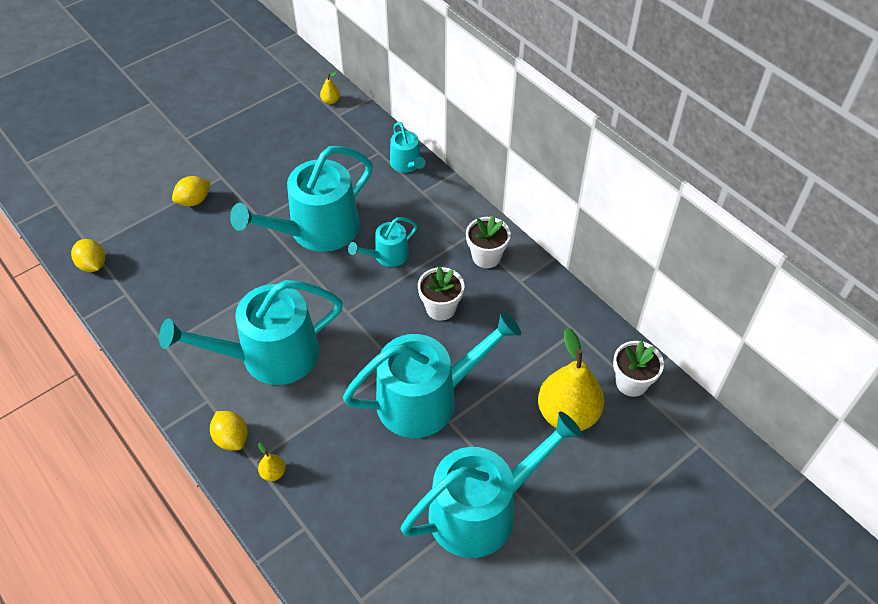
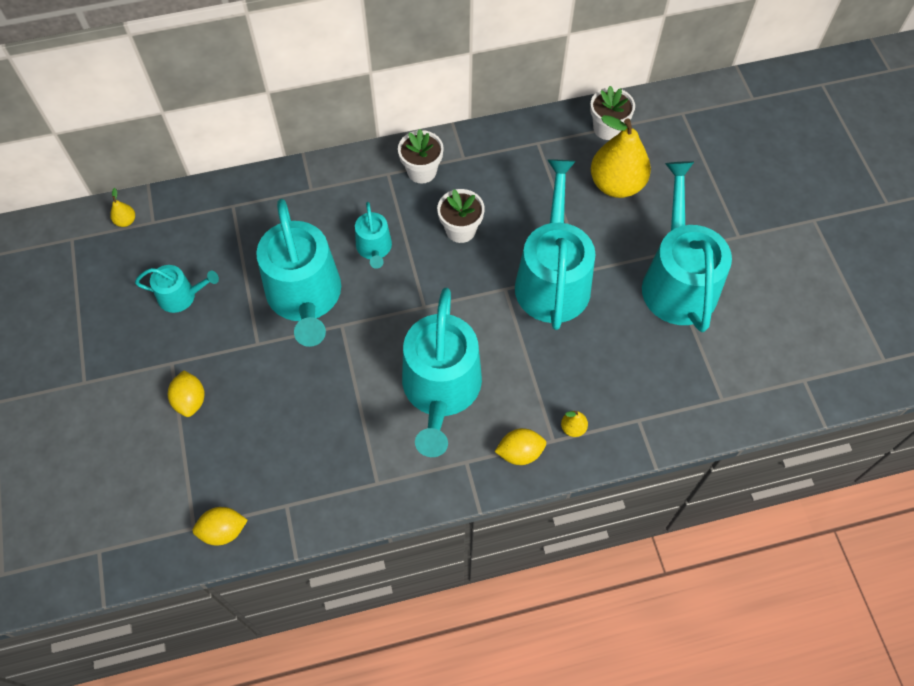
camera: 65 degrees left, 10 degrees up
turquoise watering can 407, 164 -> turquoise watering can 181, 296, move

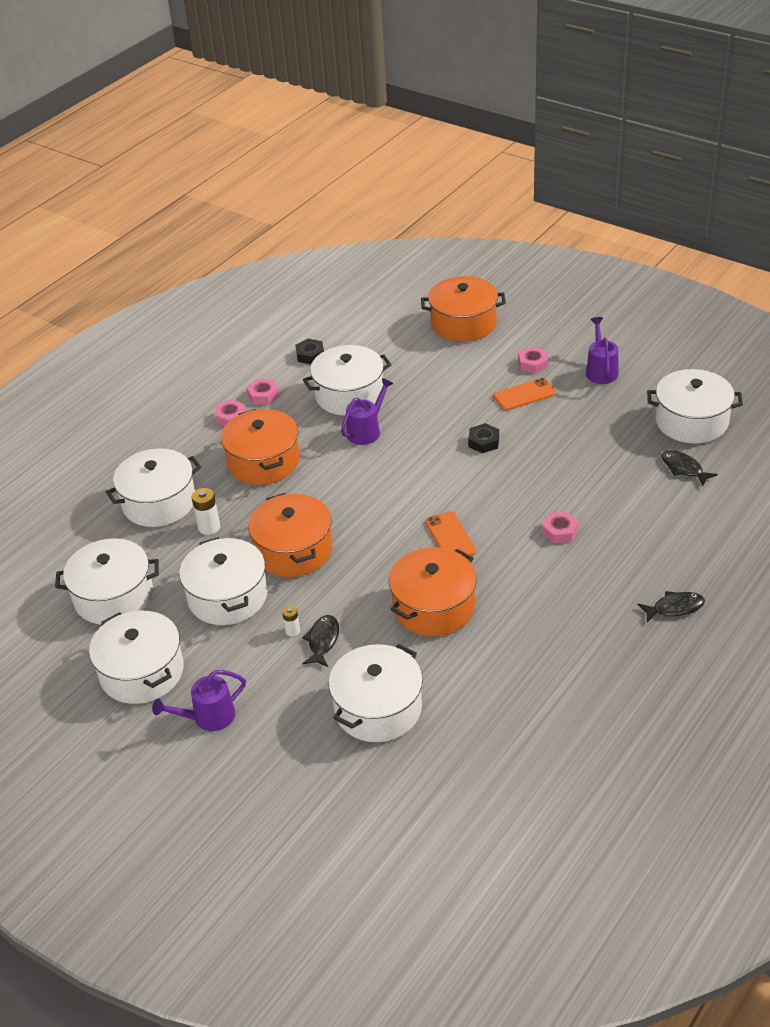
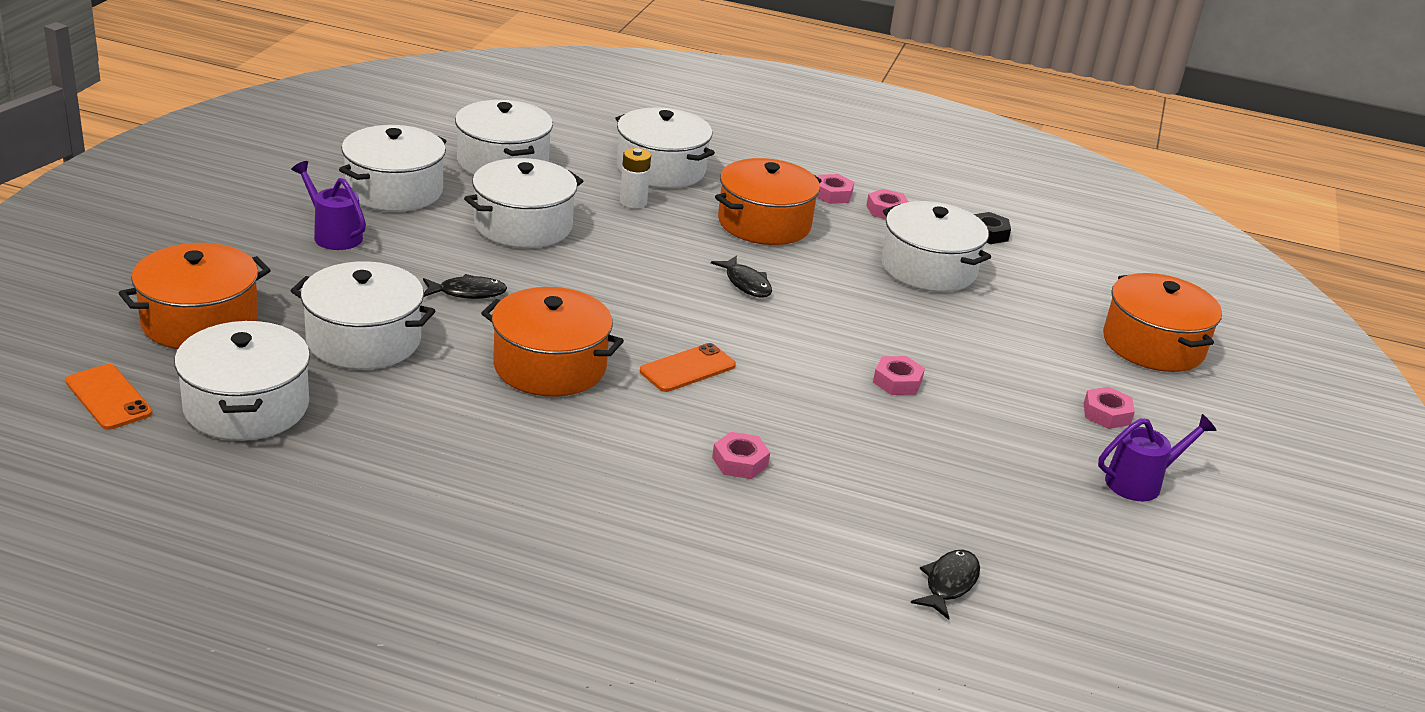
camera: 65 degrees right, 10 degrees down
white battery 292, 631 -> none
purple watering can 367, 430 -> none
orange pot 293, 550 -> orange pot 200, 321, move
orange phone 524, 395 -> orange phone 108, 398, move
black fish 674, 608 -> black fish 746, 283, move
white pot 691, 421 -> white pot 246, 406, move
black nut 483, 442 -> pink nut 897, 382

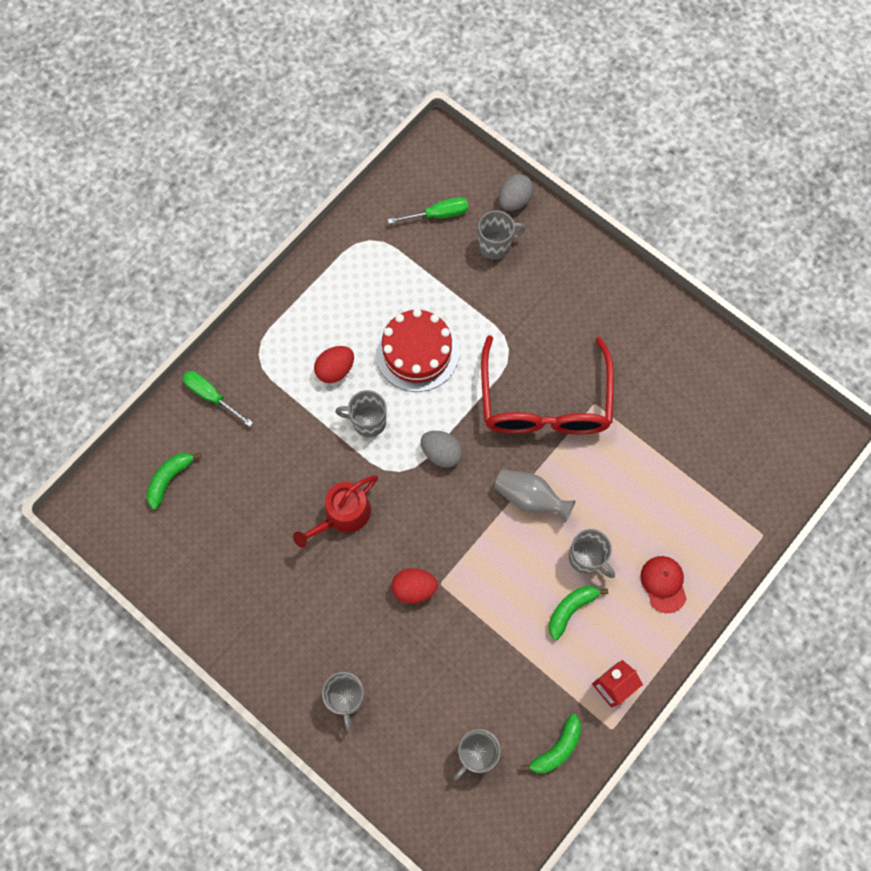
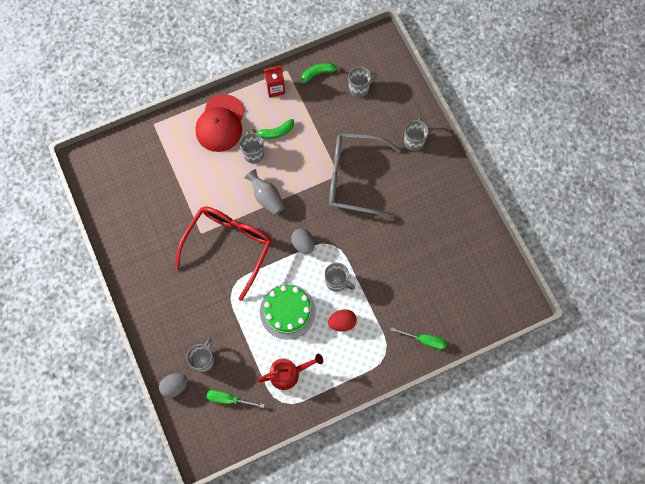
camera: 155 degrees left, 0 degrees up
green banana 170, 479 -> none
red watering can 343, 515 -> red watering can 288, 373, move
red egg 414, 588 -> grey glasses 353, 178
red cake 417, 352 -> green cake 287, 311
green screwdriver 211, 396 -> green screwdriver 424, 340, 45 degrees counterclockwise
grey mug 495, 245 -> grey mug 203, 360, 105 degrees clockwise
red cap 663, 584 -> red cap 220, 123, x1.86

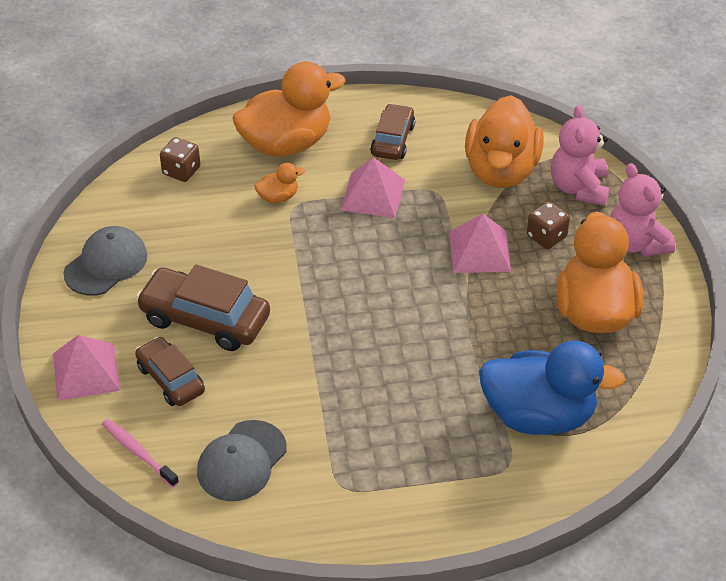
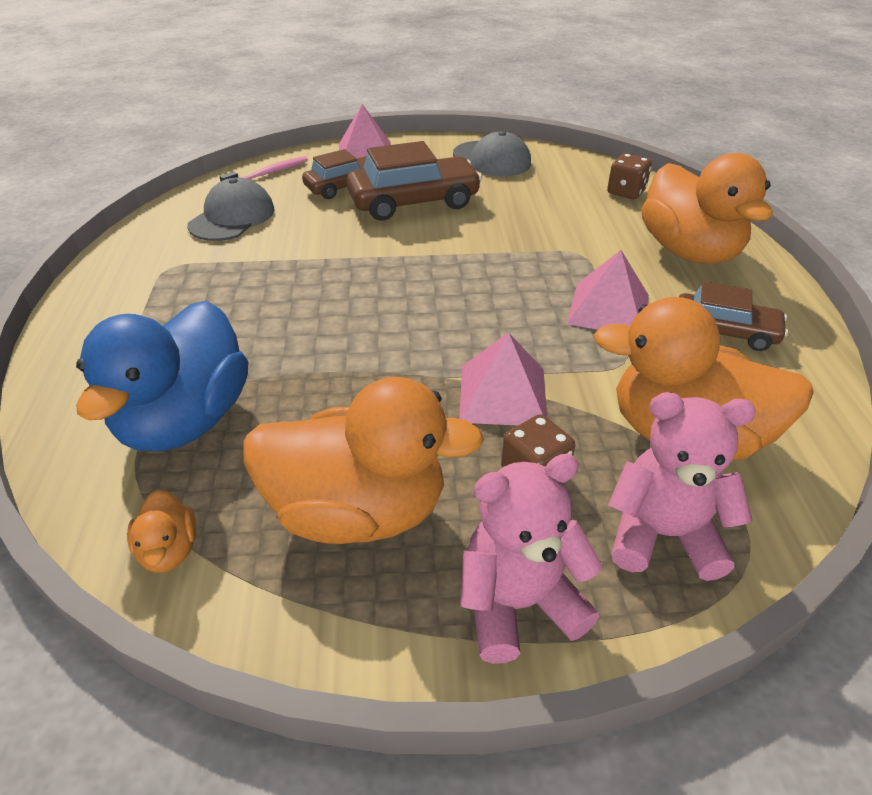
camera: 95 degrees right, 5 degrees down
orange duck 278, 197 -> orange duck 169, 550, move
brown car 205, 319 -> brown car 414, 202, 45 degrees clockwise
grey cap 242, 461 -> grey cap 232, 217, 75 degrees clockwise

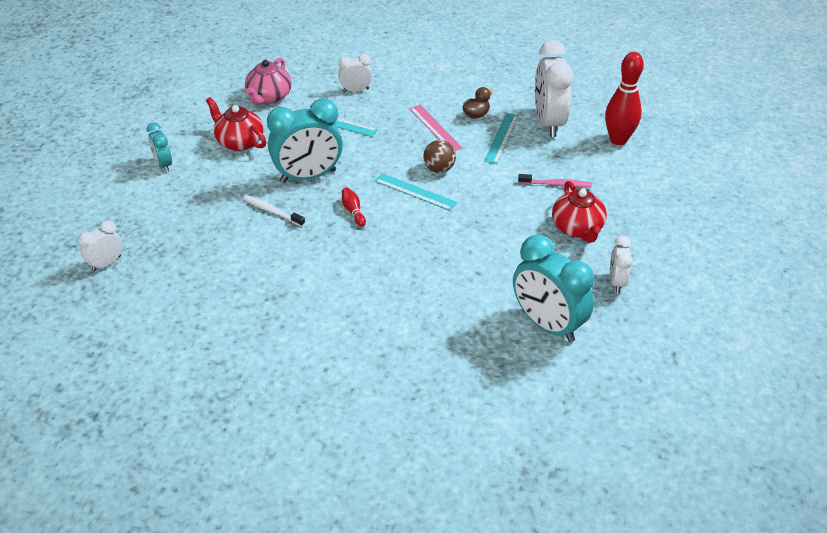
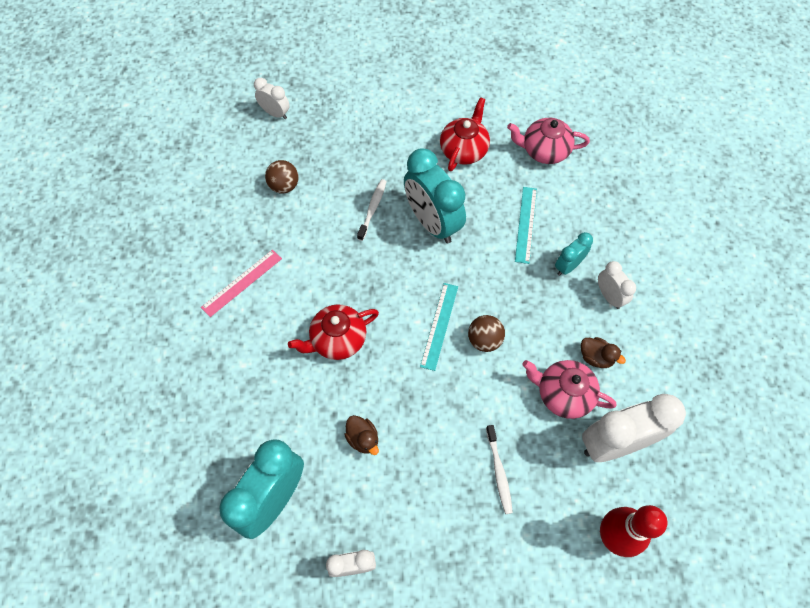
camera: 75 degrees right, 20 degrees up
red bowling pin 353, 211 -> none
none -> brown ball 284, 186
none -> brown duck 363, 438
turquoise clock 163, 165 -> turquoise clock 568, 266, move
white clock 356, 90 -> white clock 609, 296, move
pink ruler 435, 128 -> pink ruler 242, 283, move
red teapot 577, 228 -> red teapot 337, 340, move
turquoise ruler 501, 138 -> pink teapot 563, 394
pink toothbrush 556, 184 -> white toothbrush 499, 472

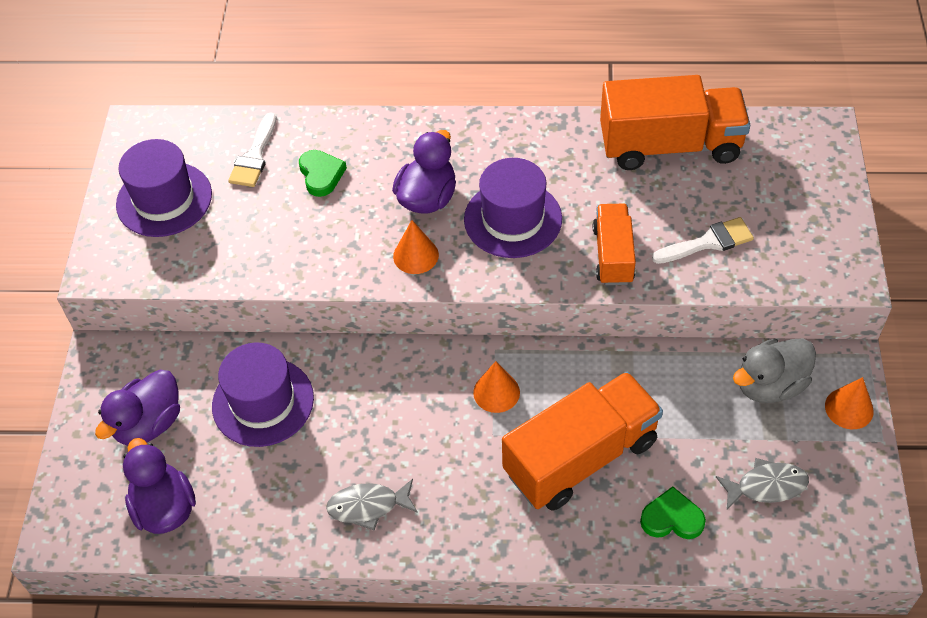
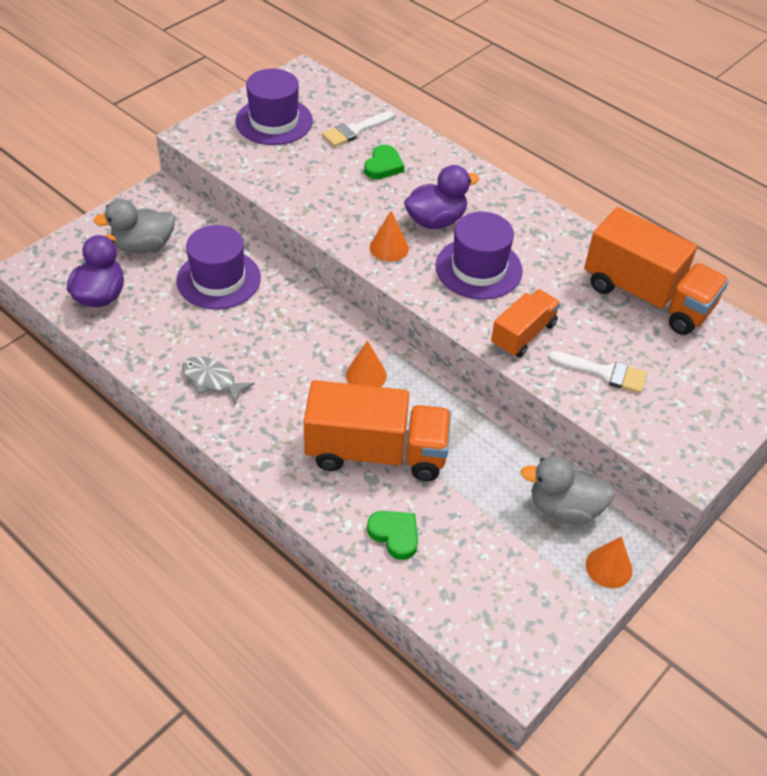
camera: 35 degrees right, 5 degrees down
grey fish 766, 486 -> none
purple duck 149, 424 -> grey duck 143, 246

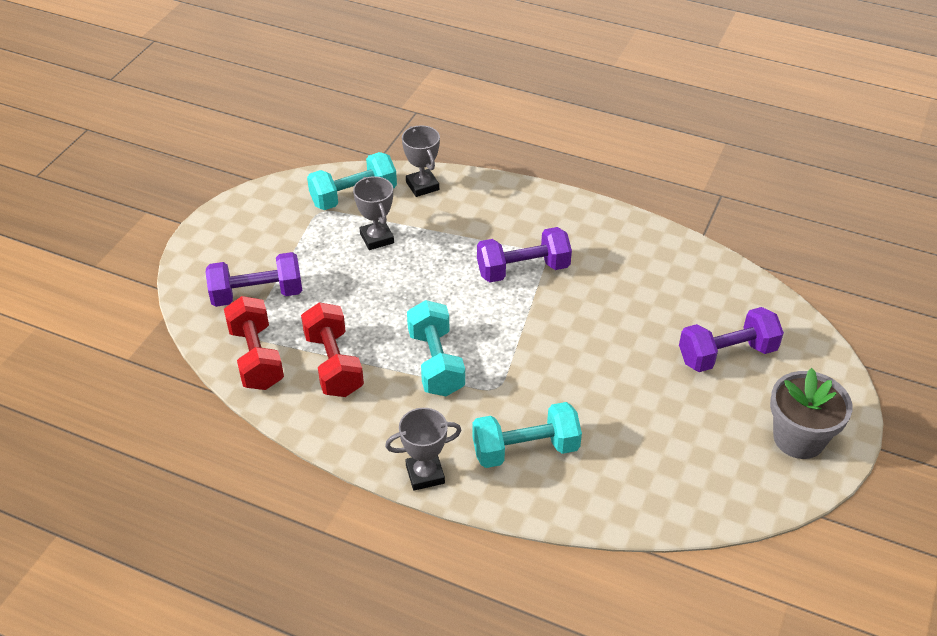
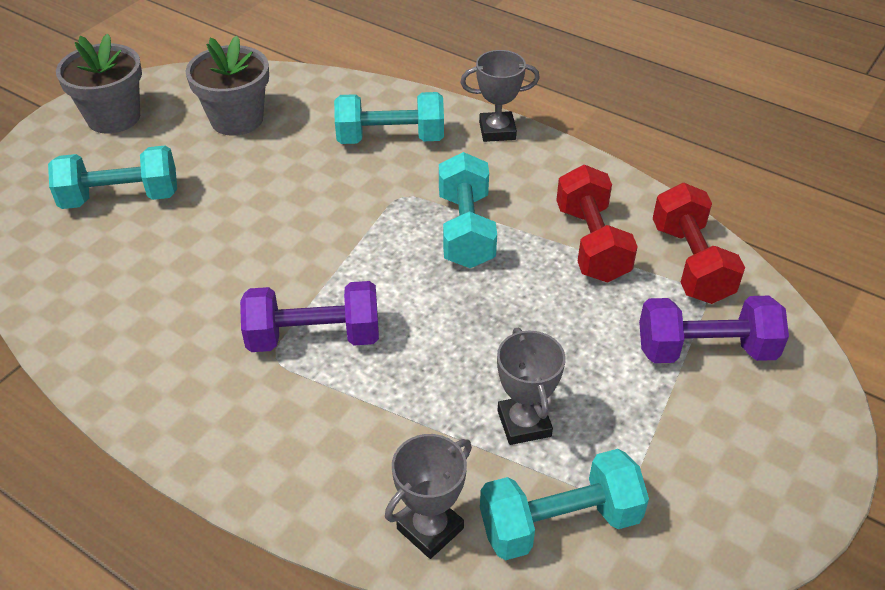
camera: 170 degrees left, 0 degrees up
none -> grey flower pot 237, 119
purple dumbbell 727, 354 -> turquoise dumbbell 121, 198
grey trophy 422, 186 -> grey trophy 430, 528, 60 degrees clockwise

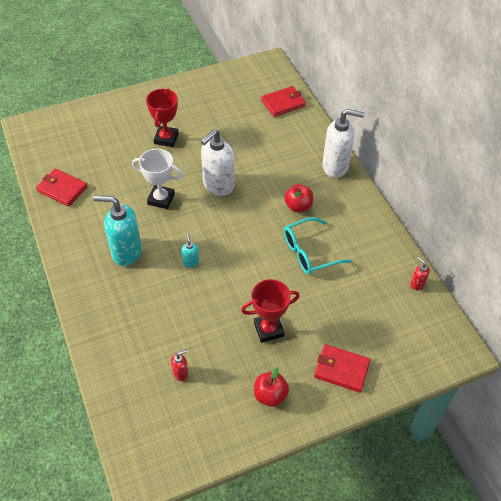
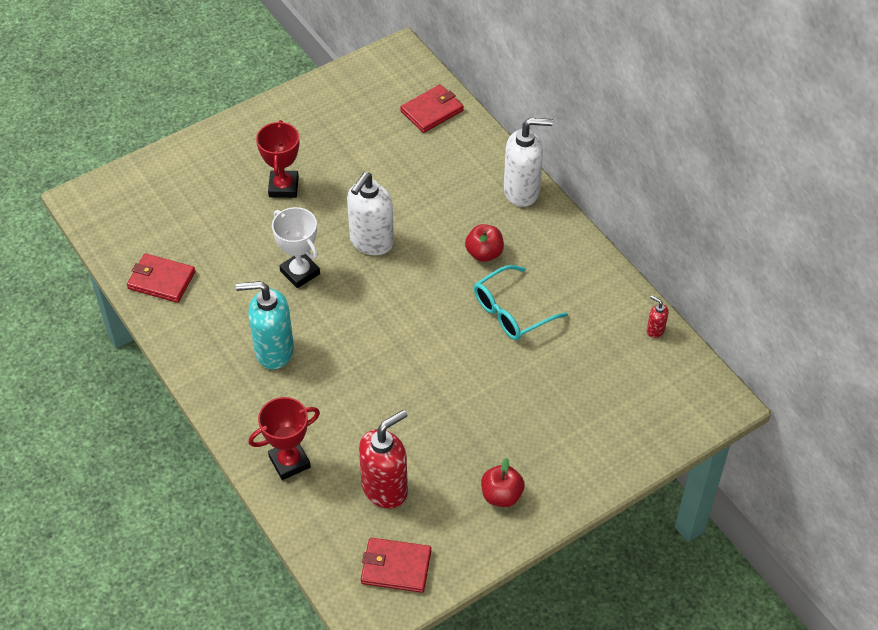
camera: 10 degrees left, 0 degrees up
turquoise soap dispenser 191, 262 -> none
red trophy 268, 329 -> red trophy 289, 462, move
red wallet 341, 369 -> red wallet 396, 567, move
white trophy 161, 199 -> white trophy 300, 272, 45 degrees clockwise
red soap dispenser 180, 373 -> red soap dispenser 385, 489, x2.25

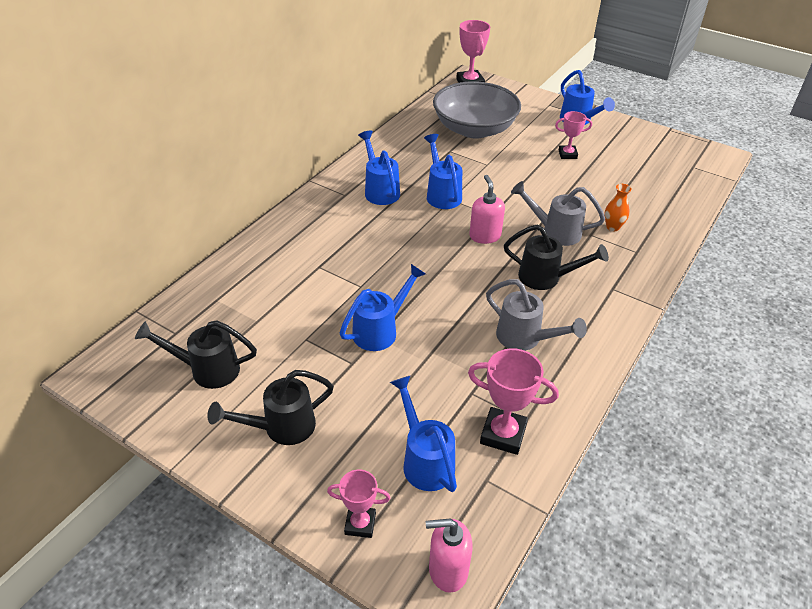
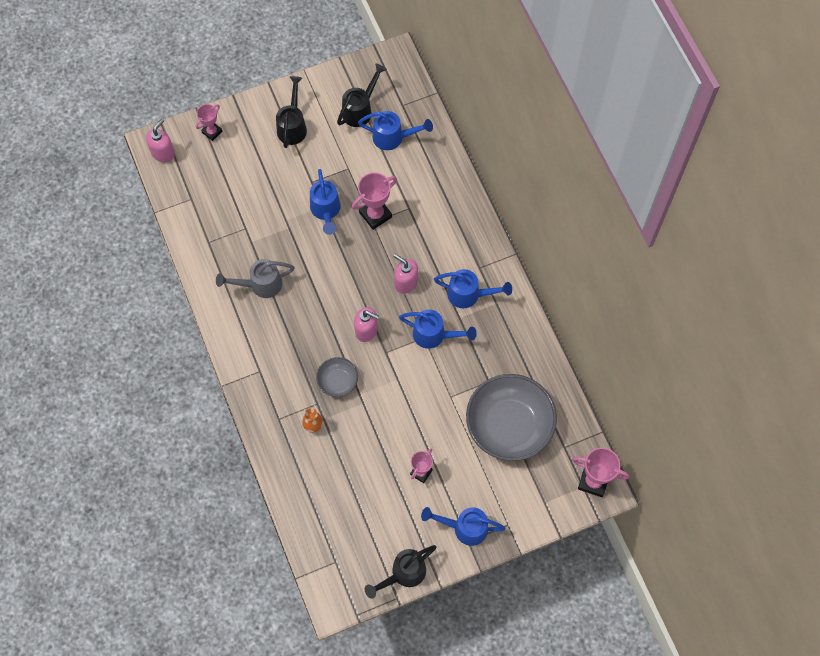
camera: 125 degrees right, 25 degrees up
none -> pink soap dispenser 405, 282
blue watering can 424, 459 -> blue watering can 393, 138, move
pink trophy 503, 434 -> pink trophy 375, 215, move
black watering can 546, 278 -> black watering can 403, 574, move
grey watering can 554, 231 -> grey bowl 337, 381

